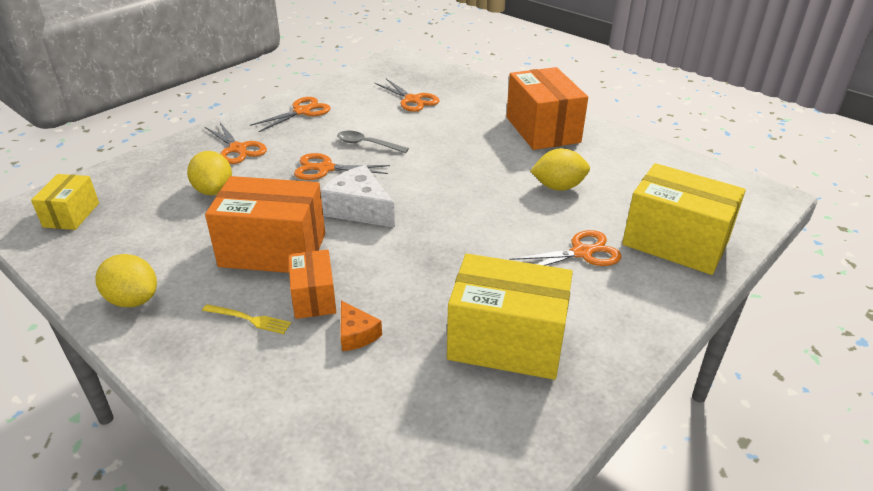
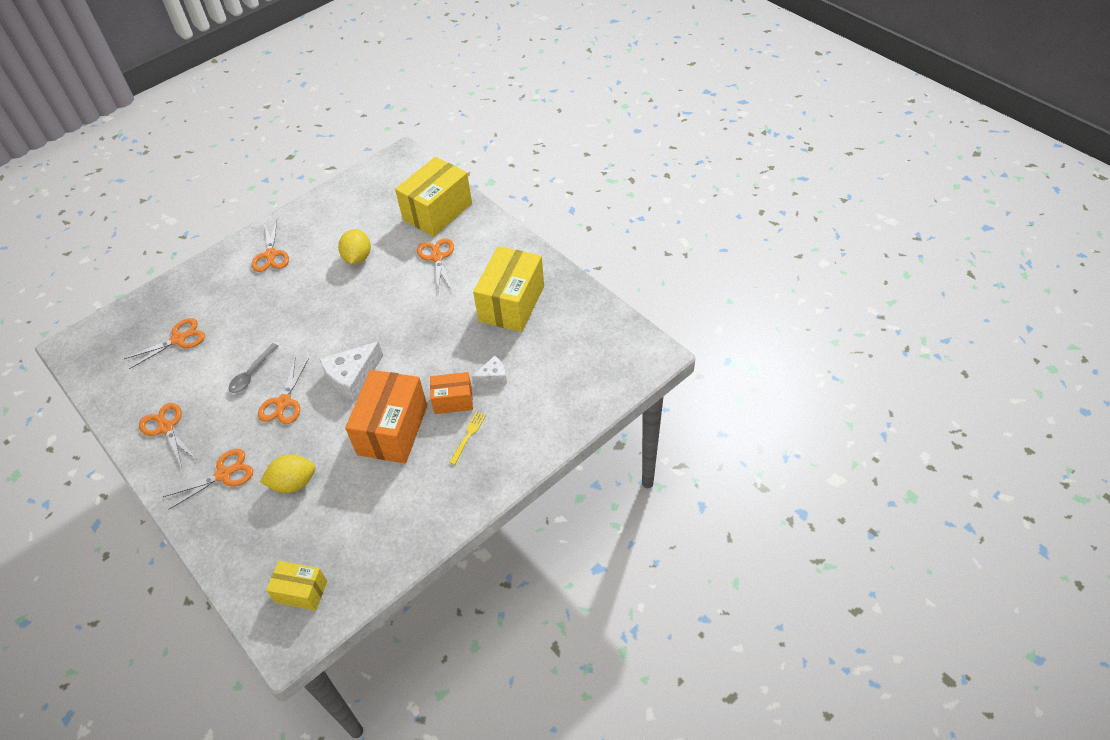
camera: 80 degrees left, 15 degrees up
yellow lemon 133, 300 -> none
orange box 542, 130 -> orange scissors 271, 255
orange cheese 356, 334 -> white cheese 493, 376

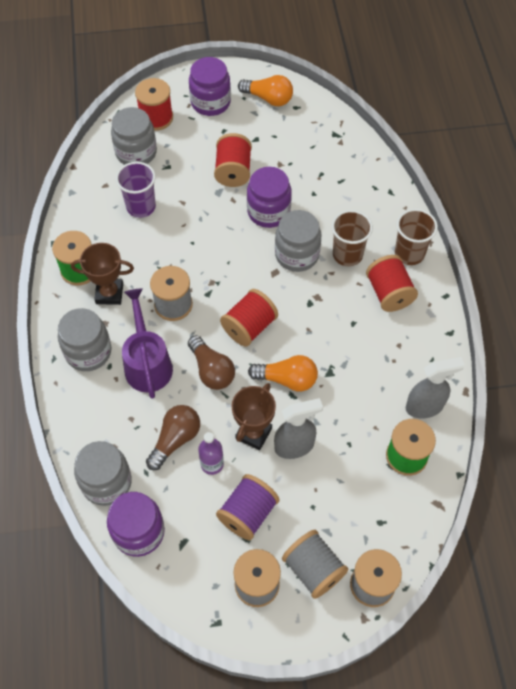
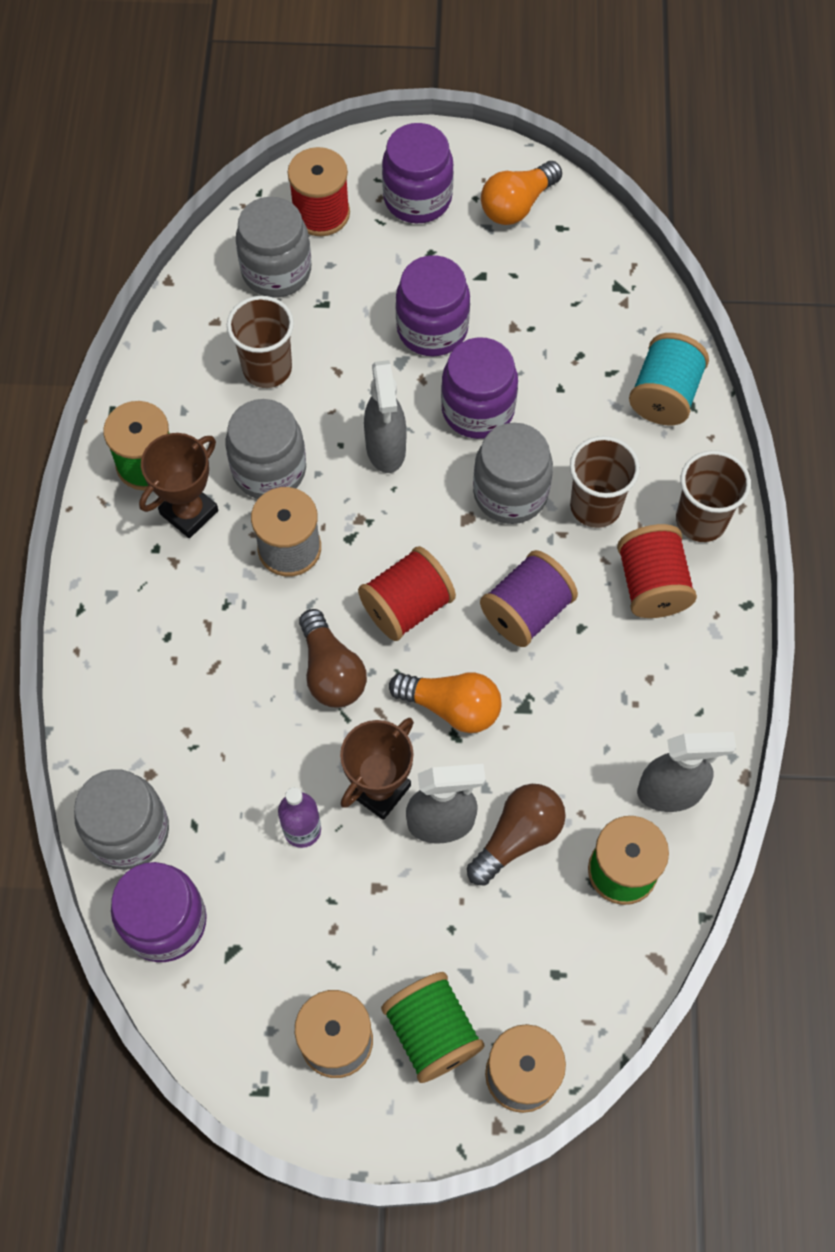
camera: 10 degrees right, 5 degrees up
purple watering can 147, 363 -> none
none -> grey spray bottle 386, 449
none -> turquoise spool 664, 395
grey jar 88, 352 -> grey jar 269, 470, move
brown light bulb 175, 439 -> brown light bulb 518, 837, move
purple spool 248, 513 -> purple spool 526, 612, move
red spool 233, 171 -> purple jar 432, 329
purple cup 141, 207 -> brown cup 267, 368
grey spool 313, 569 -> green spool 432, 1032
brown trophy 109, 293 -> brown trophy 189, 512, 60 degrees counterclockwise
orange light bulb 268, 98 -> orange light bulb 517, 205, 105 degrees clockwise

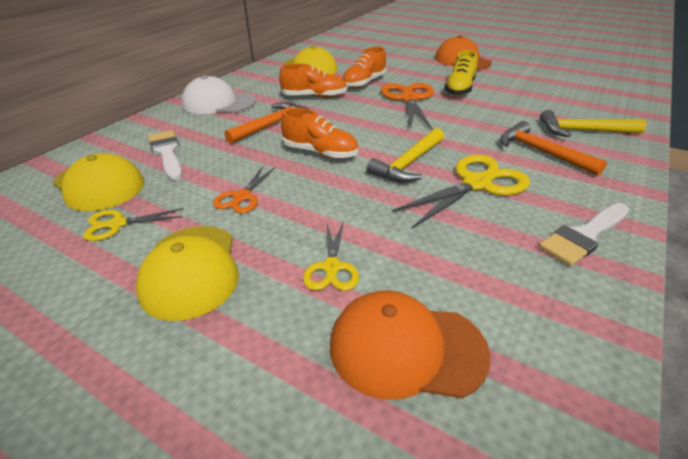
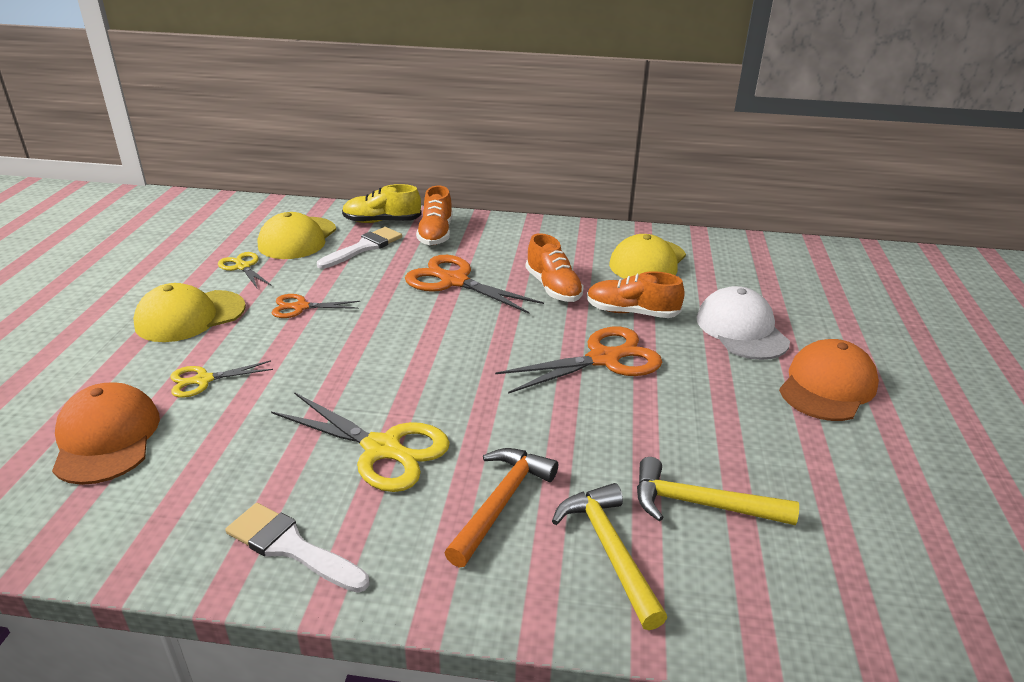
camera: 65 degrees right, 5 degrees down
white cap 218, 103 -> white cap 741, 329, move
orange shoe 320, 152 -> orange shoe 436, 234, move
yellow hammer 409, 163 -> yellow hammer 701, 504, move
yellow shoe 459, 89 -> yellow shoe 382, 221, move
orange hammer 271, 125 -> orange scissors 454, 281

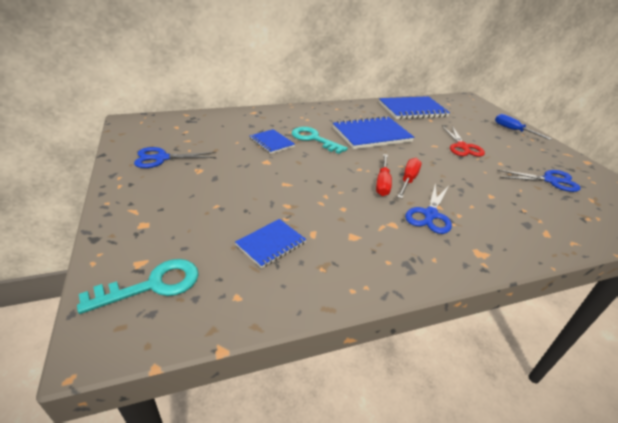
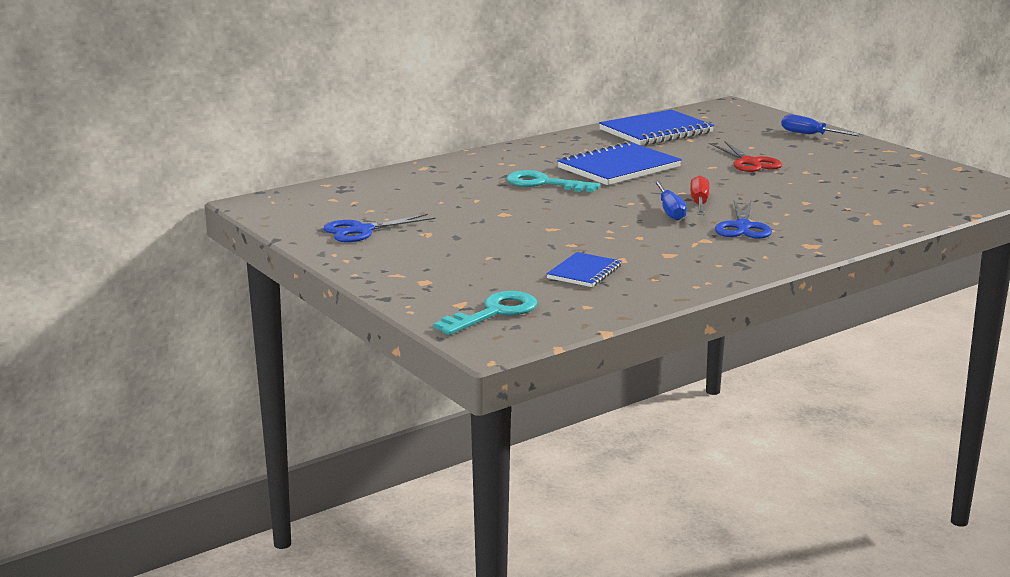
camera: 15 degrees left, 15 degrees down
blue notebook 271, 142 -> none
blue scissors 550, 180 -> none
red screwdriver 382, 183 -> blue screwdriver 670, 210

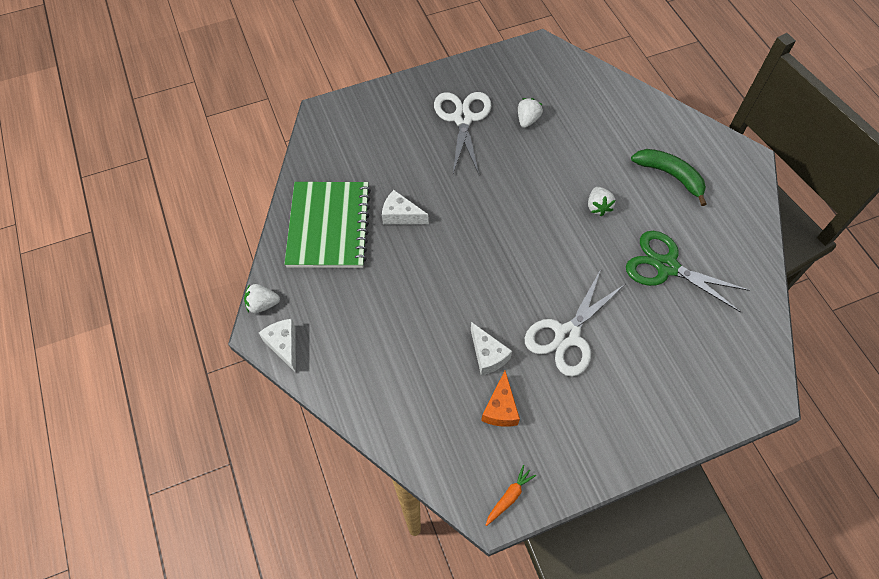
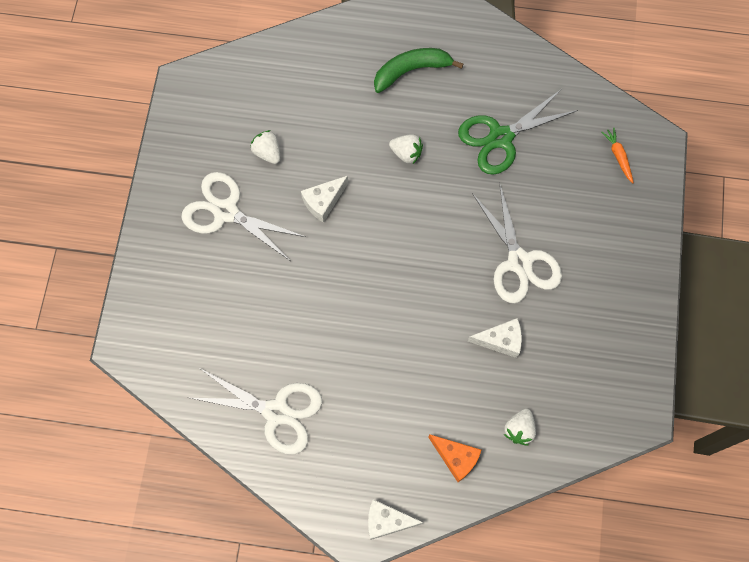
camera: 60 degrees left, 10 degrees up
white strawberry 262, 304 -> white strawberry 519, 429, move
white cheese 401, 215 -> white cheese 323, 201, move
orange cheese 500, 408 -> orange cheese 456, 458, move
orange carrot 509, 497 -> orange carrot 618, 156, move
green notebook 329, 226 -> white scissors 276, 412

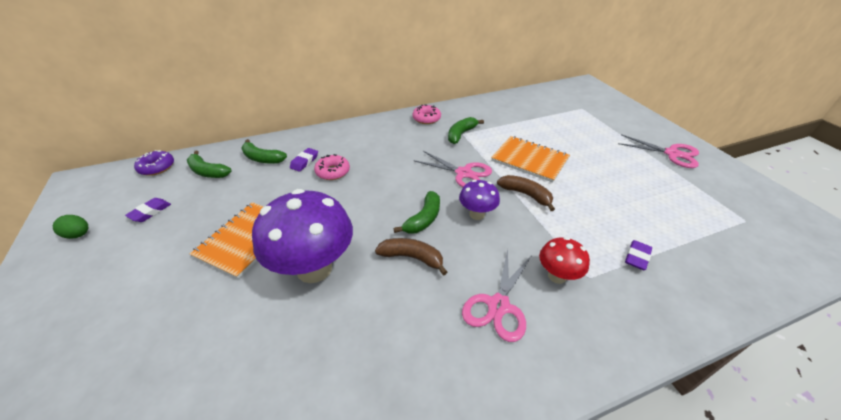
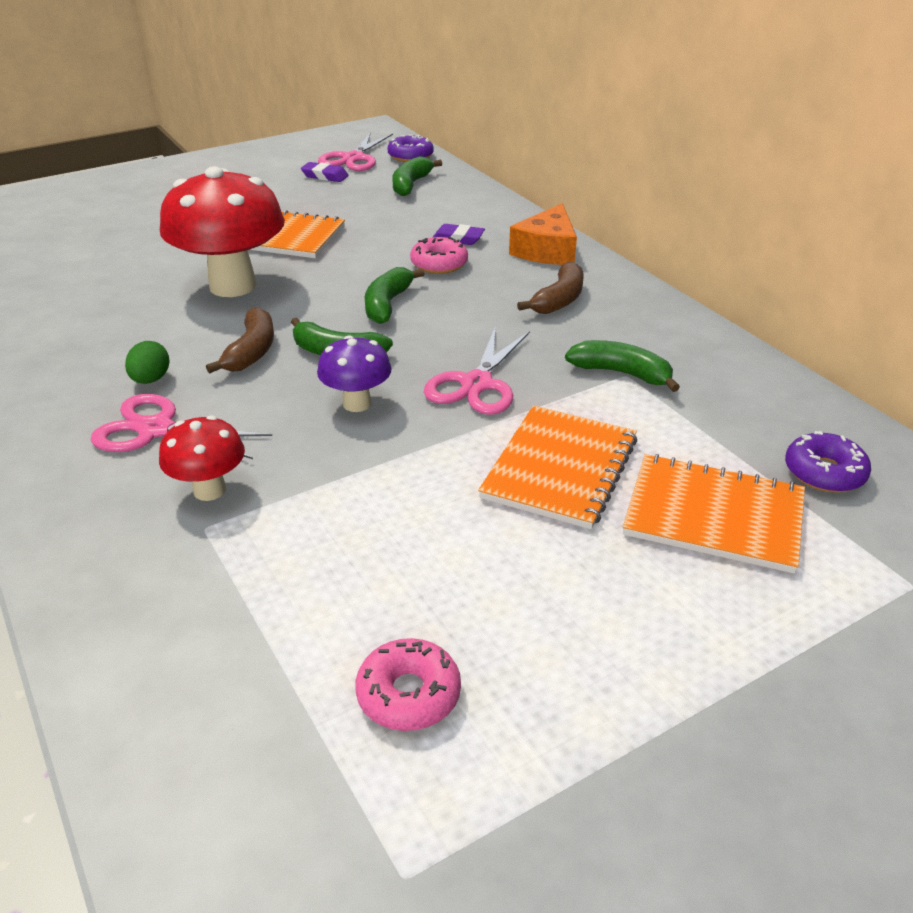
camera: 80 degrees right, 5 degrees down
purple eraser 637, 257 -> none
none -> orange cheese 547, 250
none -> orange notebook 713, 515
none -> purple donut 824, 472
green egg 79, 235 -> green egg 151, 380, move
green banana 262, 158 -> green banana 387, 304, move
pink donut 426, 118 -> pink donut 408, 694, move
brown banana 525, 195 -> brown banana 559, 299, move
pink scissors 672, 154 -> pink scissors 353, 158, move
purple mushroom 314, 268 -> red mushroom 232, 286

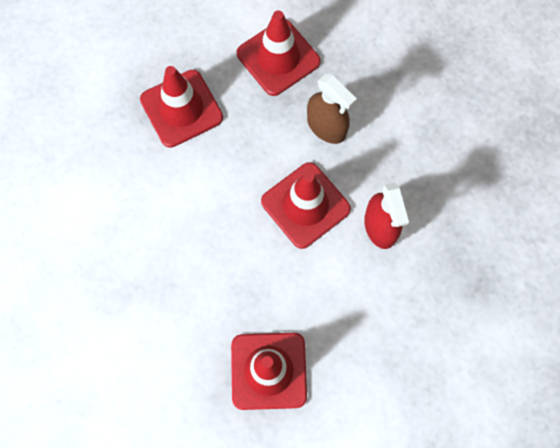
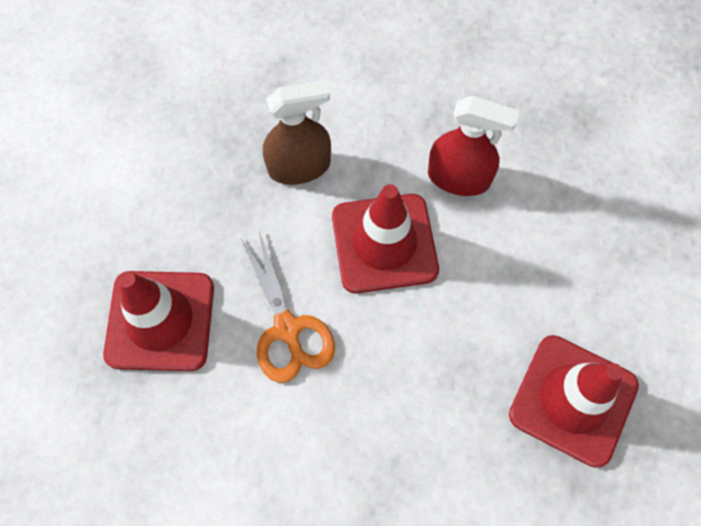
camera: 60 degrees left, 5 degrees down
red traffic cone 278, 57 -> none
none -> orange scissors 287, 329

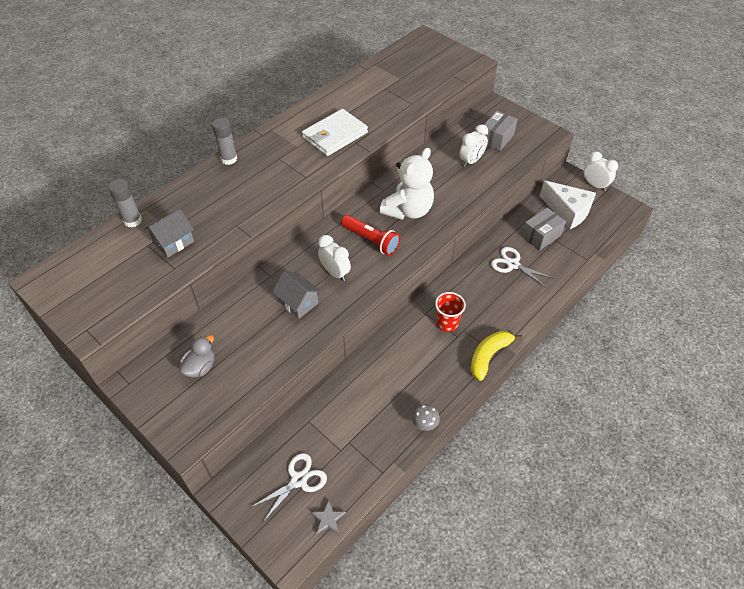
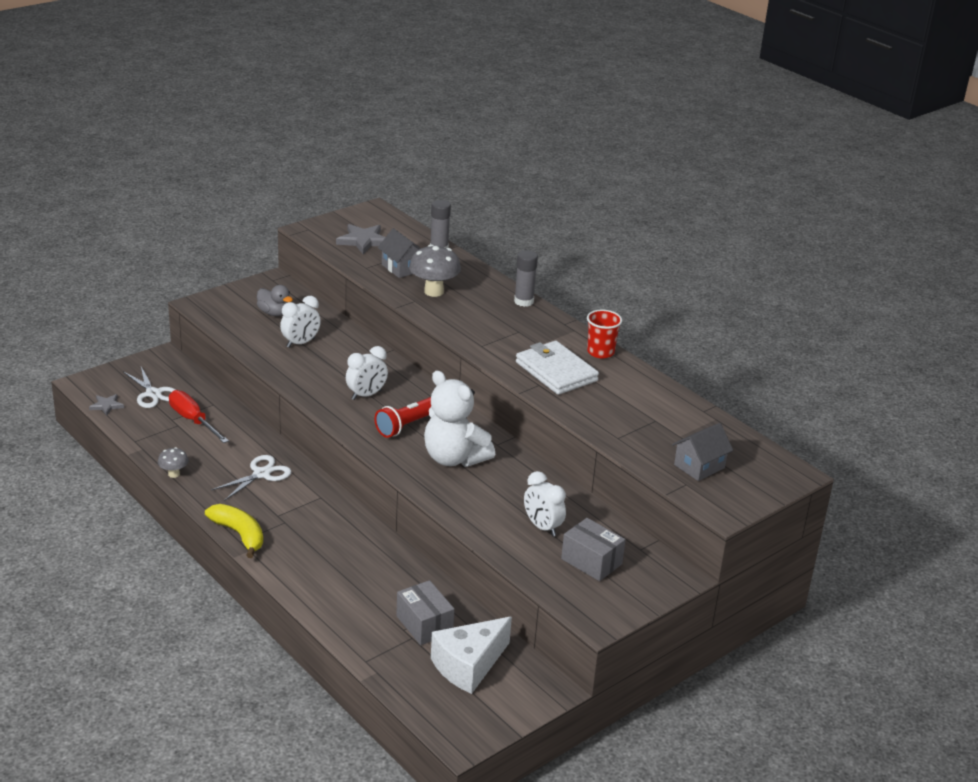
camera: 95 degrees right, 20 degrees down
none -> red screwdriver 193, 420
none -> grey star 363, 241
none -> grey mushroom 434, 291
grey house 298, 302 -> grey house 699, 466, move
red cup 447, 323 -> red cup 600, 352, move
white scissors 513, 264 -> white scissors 261, 474, move
white clock 594, 185 -> white clock 300, 343, move

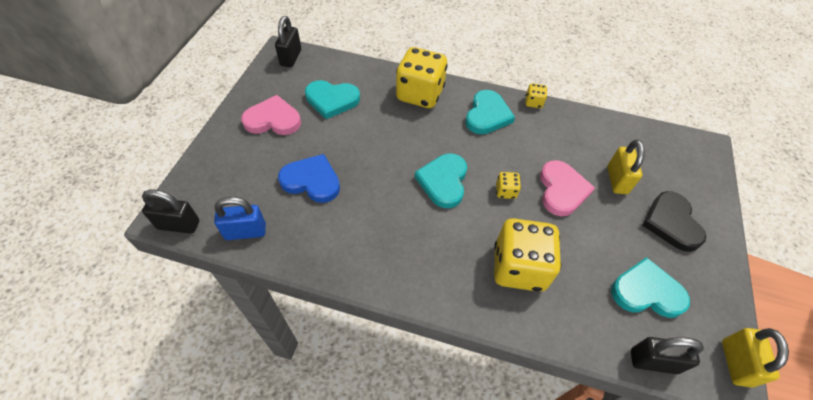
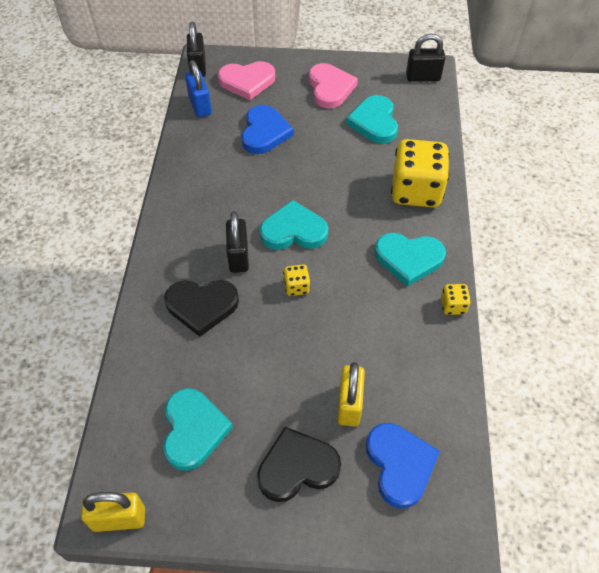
camera: 80 degrees right, 0 degrees up
none -> blue heart 400, 465
pink heart 562, 190 -> pink heart 247, 81, move
black padlock 653, 361 -> black padlock 238, 257, move
yellow dice 519, 267 -> black heart 202, 306
yellow padlock 617, 180 -> yellow padlock 349, 404, 75 degrees counterclockwise

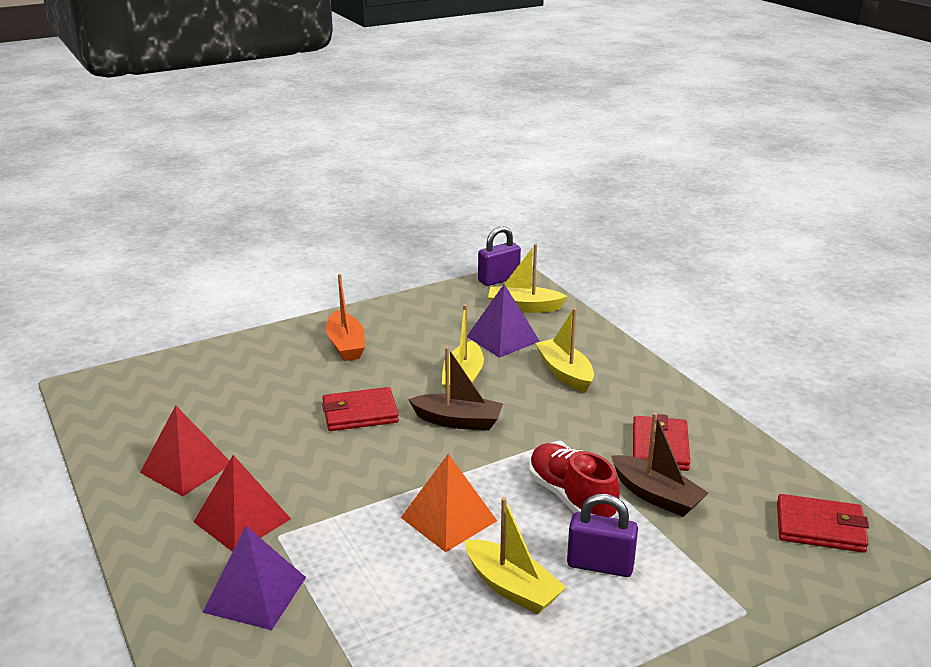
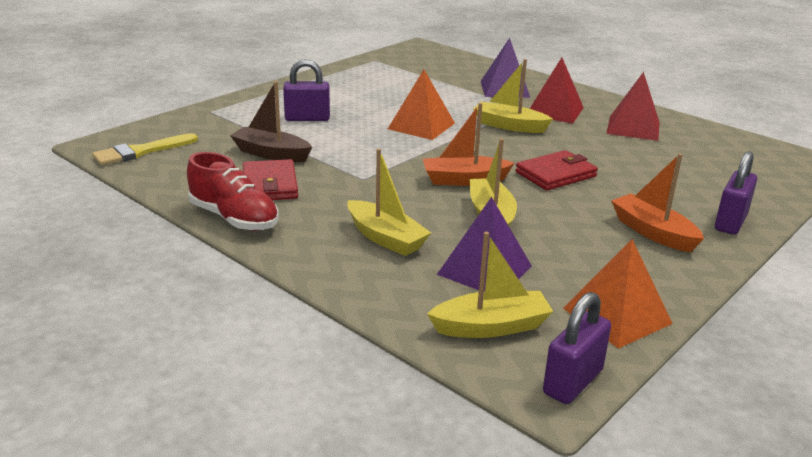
camera: 160 degrees right, 0 degrees up
none -> orange pyramid 617, 316
none -> purple padlock 730, 222
yellow boat 512, 587 -> yellow boat 509, 126, move
red shoe 571, 497 -> red shoe 234, 218, move
red wallet 820, 527 -> yellow brush 141, 152
brown boat 458, 421 -> orange boat 464, 180

